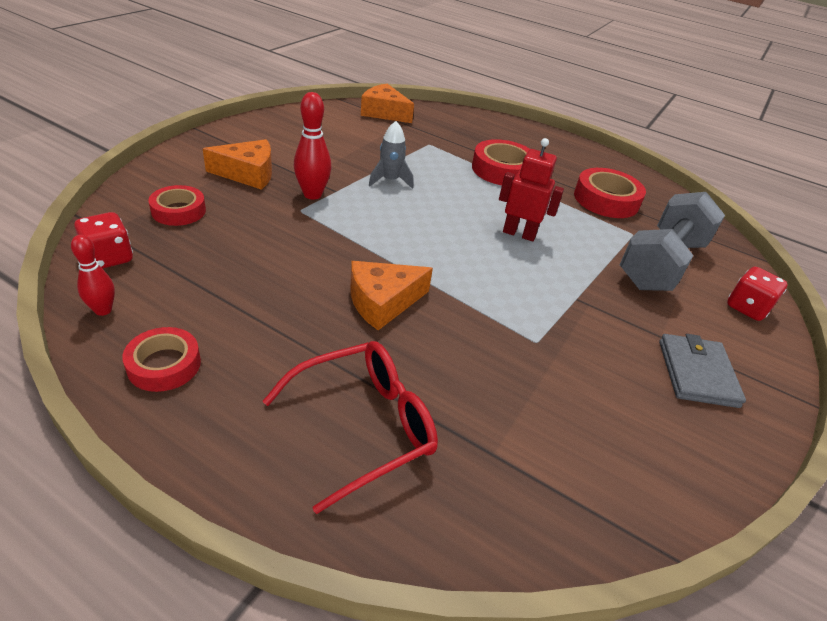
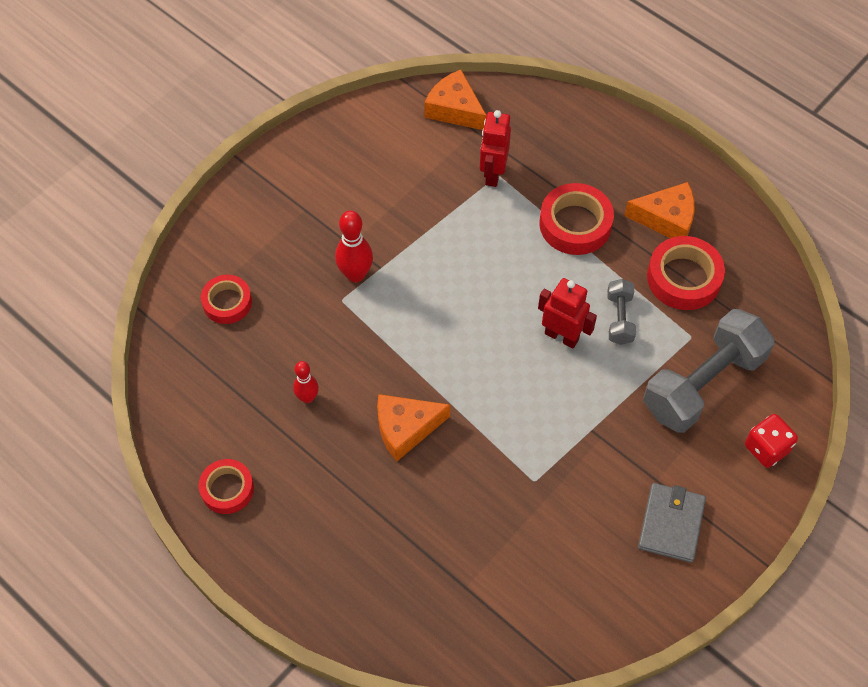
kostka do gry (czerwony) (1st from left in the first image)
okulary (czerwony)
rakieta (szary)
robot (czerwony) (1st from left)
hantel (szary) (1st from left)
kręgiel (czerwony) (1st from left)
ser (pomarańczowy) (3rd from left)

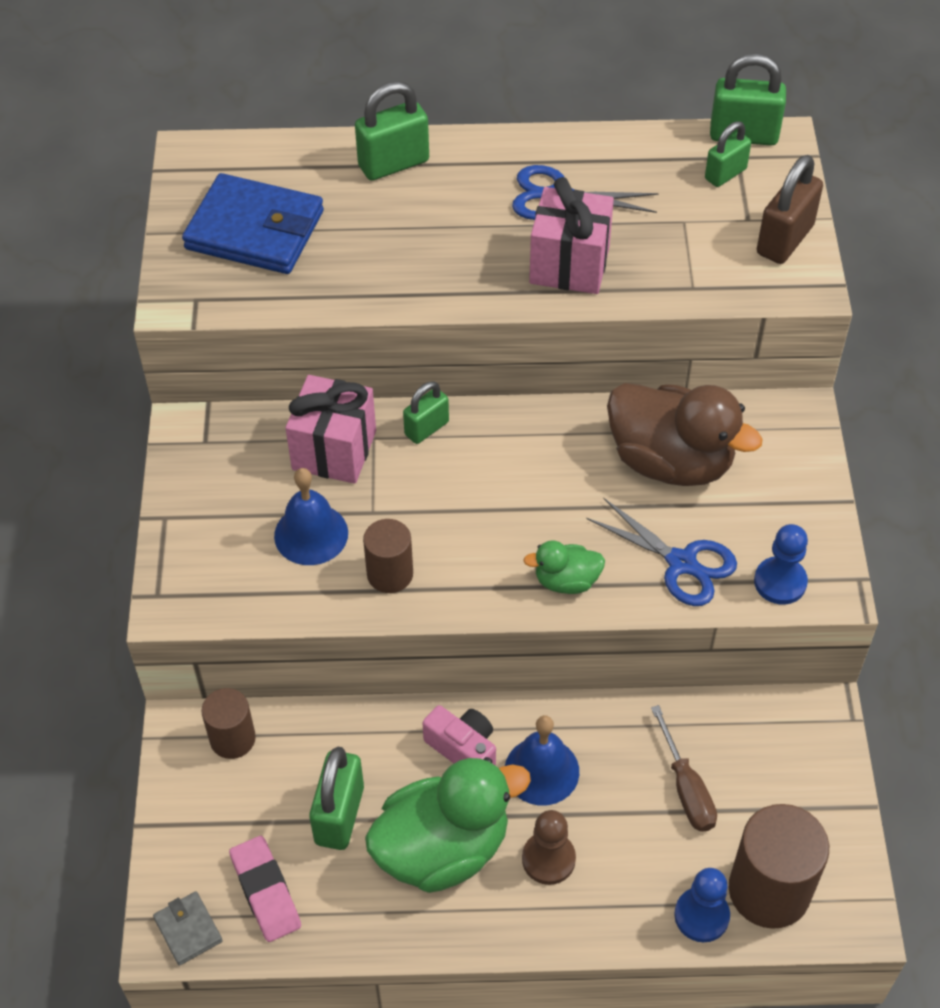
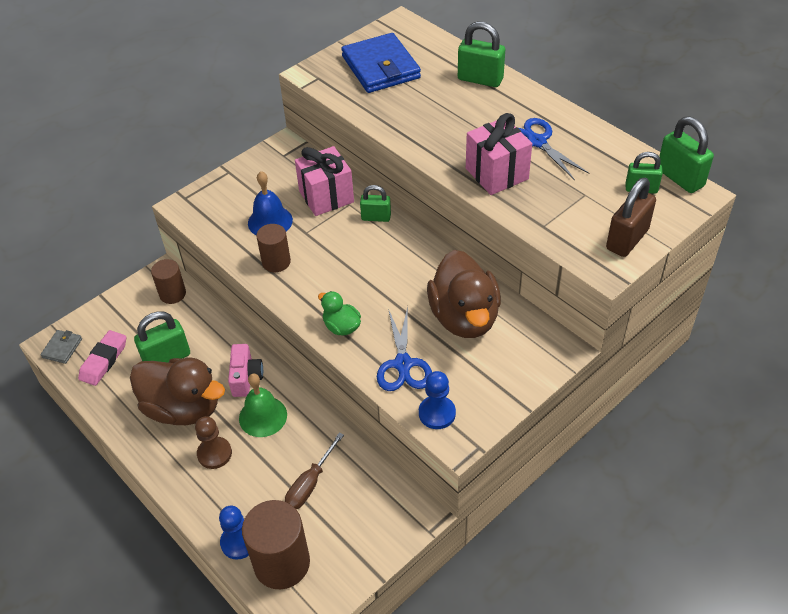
kaczka (brązowy) (1st from left)
dzwonek (zielony)
kłódka (brązowy)

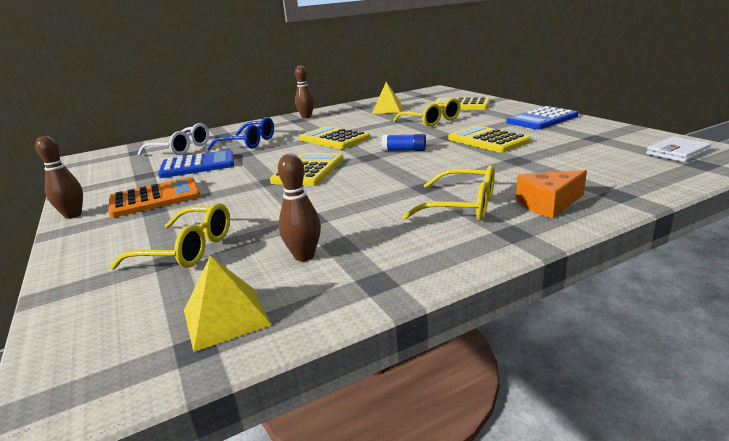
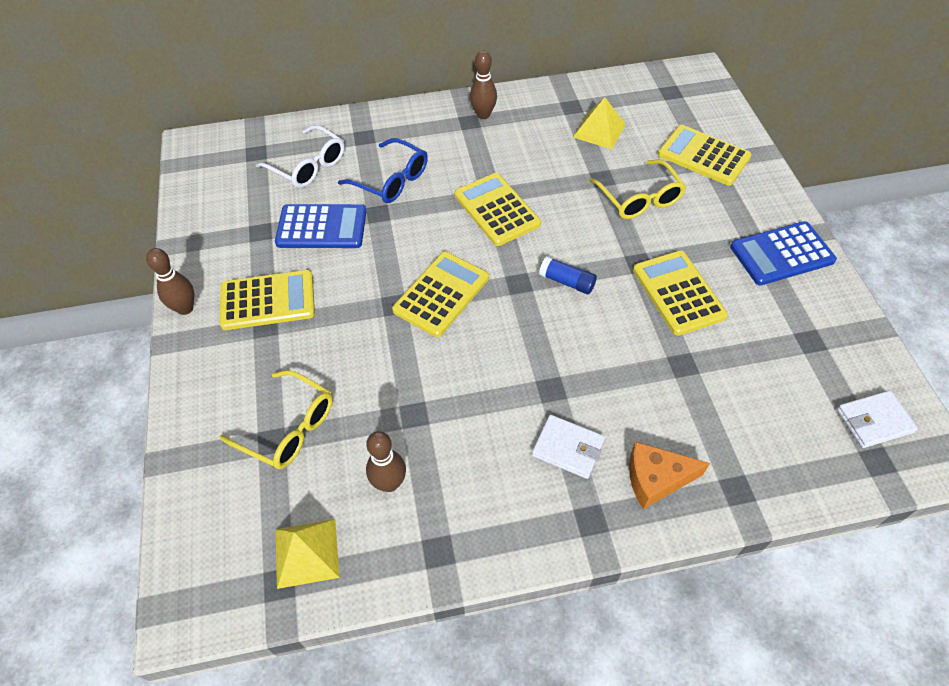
portfel (biały) (1st from left)
kalkulator (żółty) (1st from left)

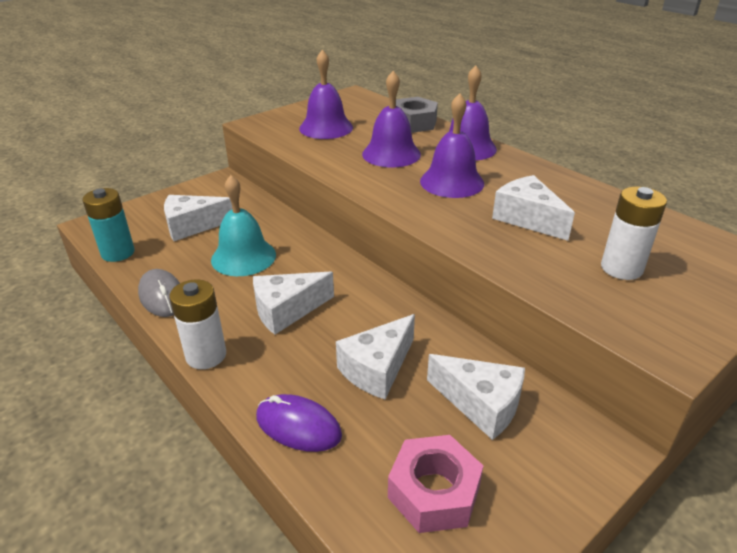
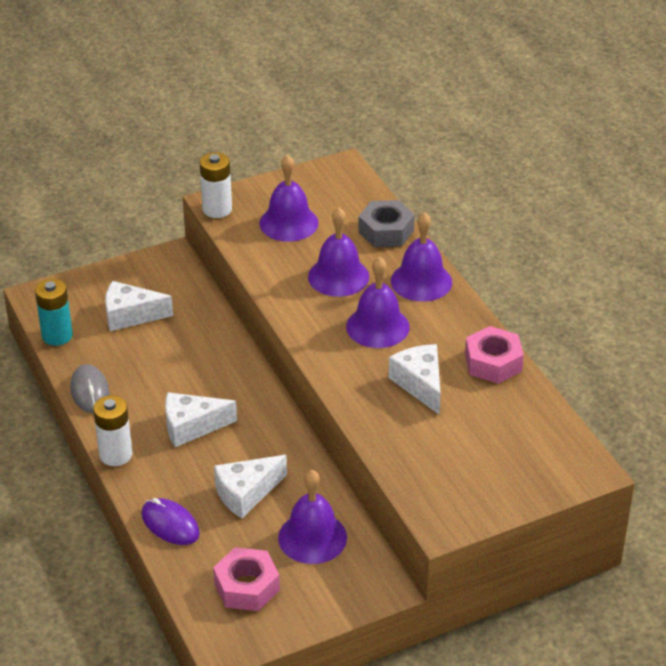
dzwonek (turkusowy)
nakrętka (różowy) (2nd from left)
bateria (biały) (2nd from left)
dzwonek (fioletowy) (2nd from left)

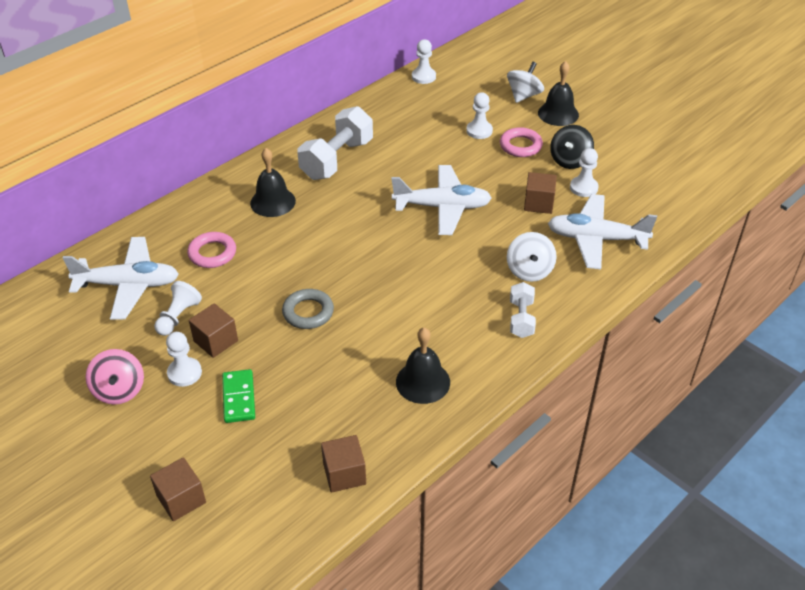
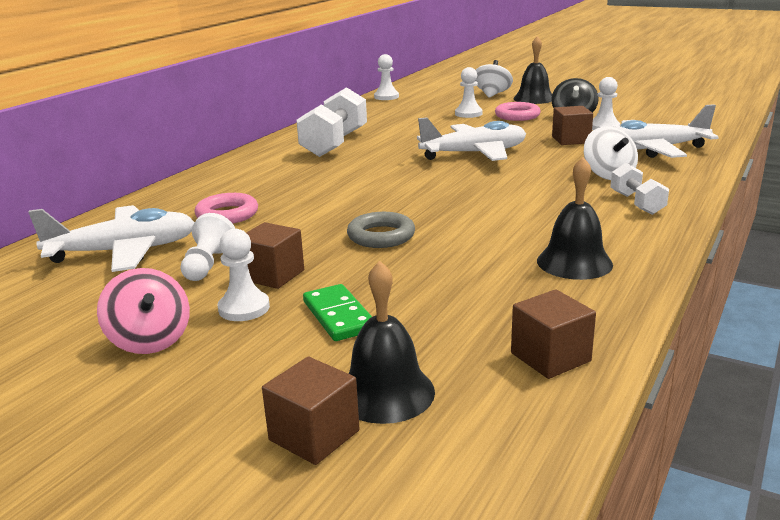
dzwonek (czarny) (1st from left)

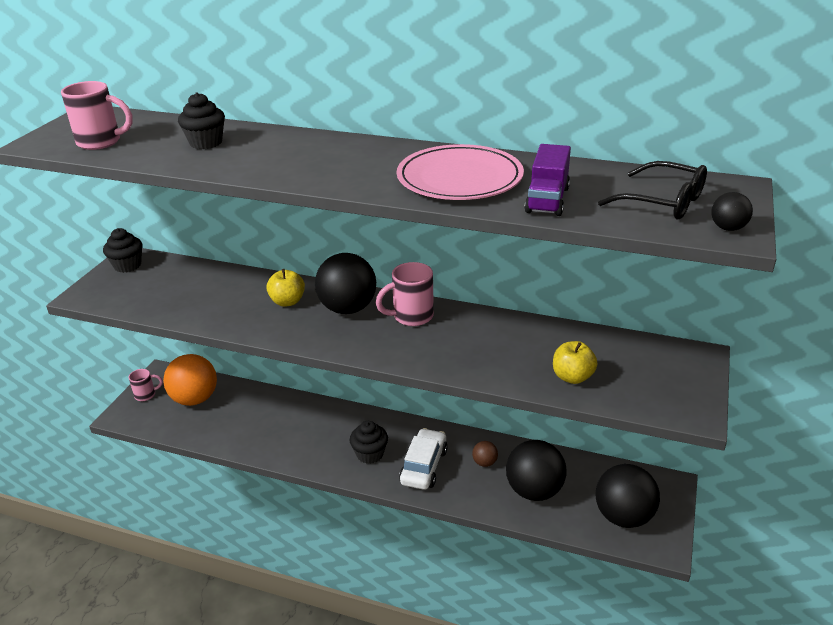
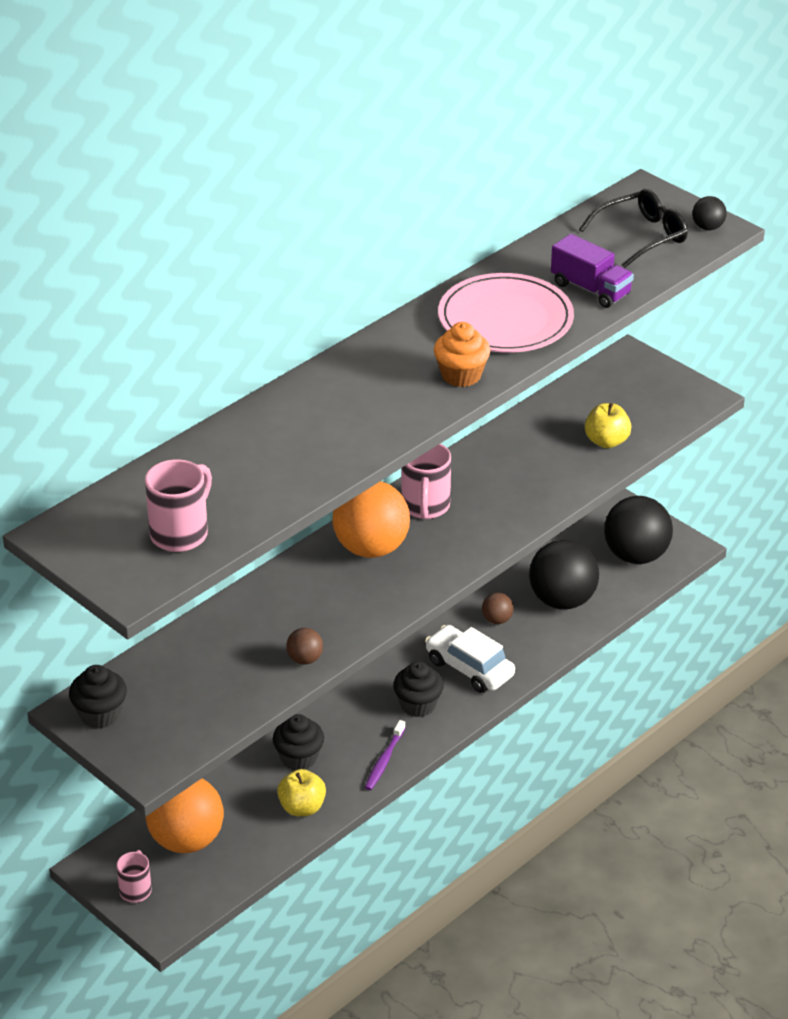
piłka (brązowy) (1st from left)
szczoteczka do zębów (fioletowy)
muffinka (pomarańczowy)
muffinka (czarny) (2nd from left)
jabłko (żółty) (1st from left)
piłka (pomarańczowy) (2nd from left)

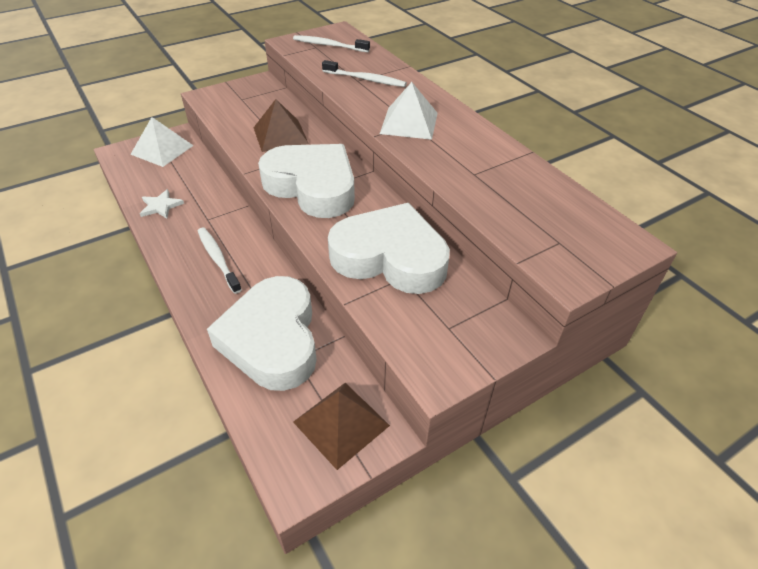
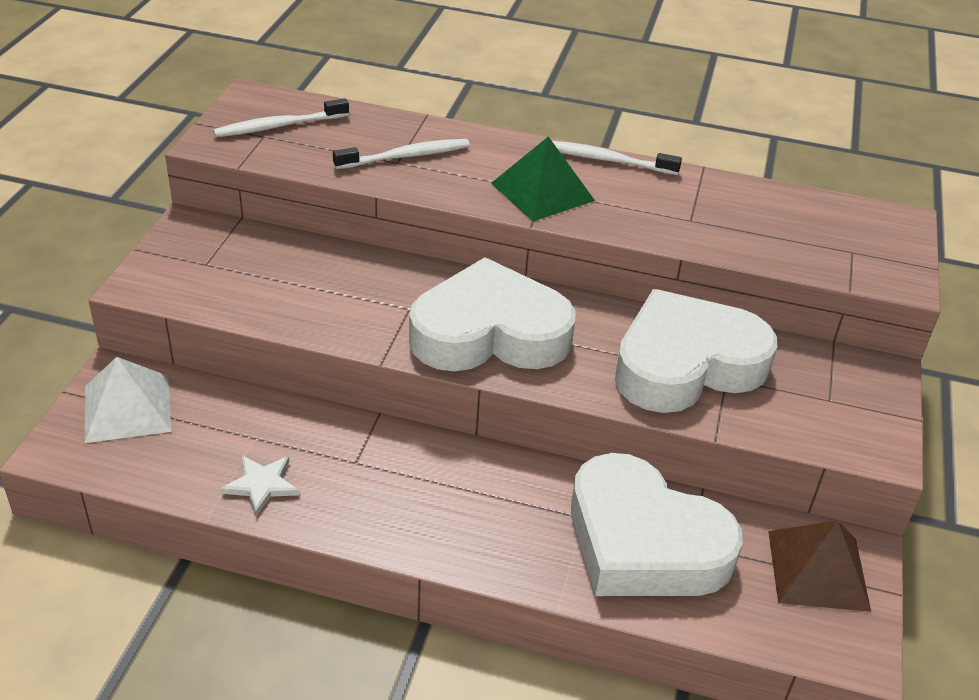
piramida (brązowy) (1st from left in the first image)
szczoteczka do zębów (biały) (3rd from left)
piramida (zielony)

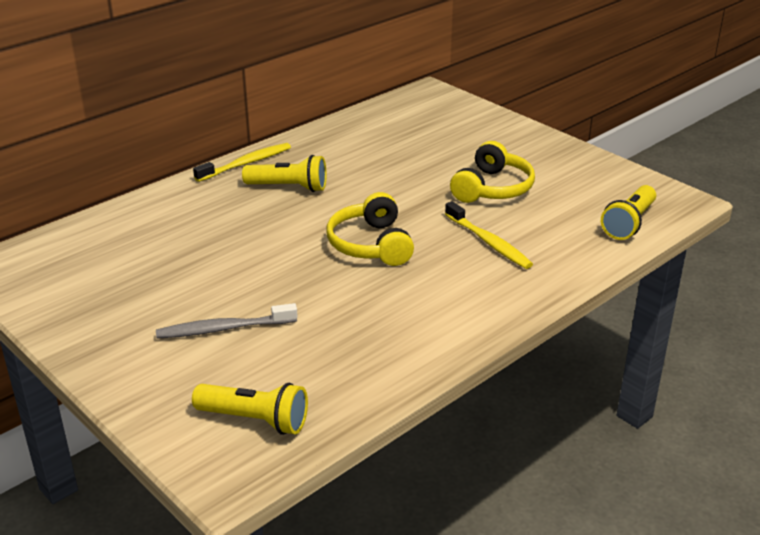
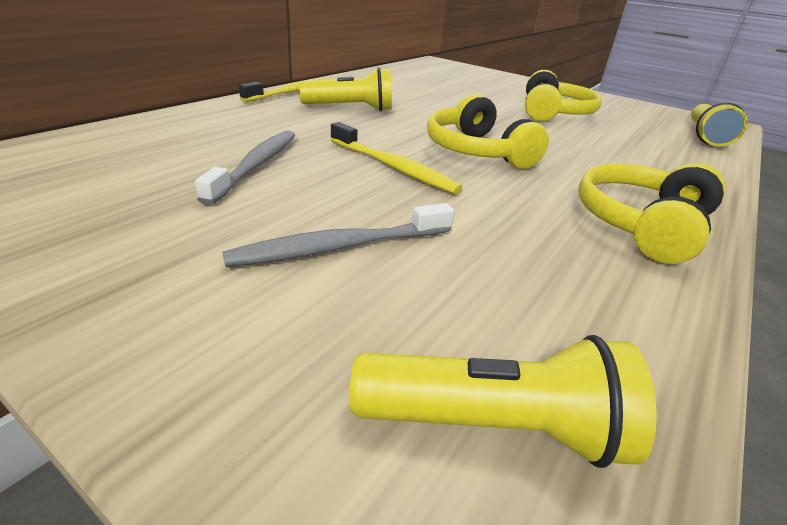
szczoteczka do zębów (szary) (1st from left)
słuchawki (żółty) (3rd from left)
szczoteczka do zębów (żółty) (2nd from left)

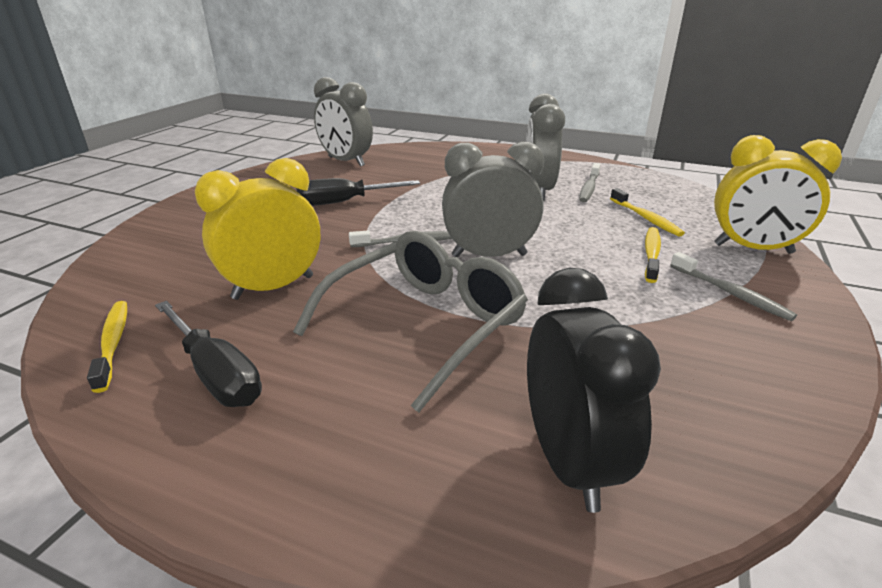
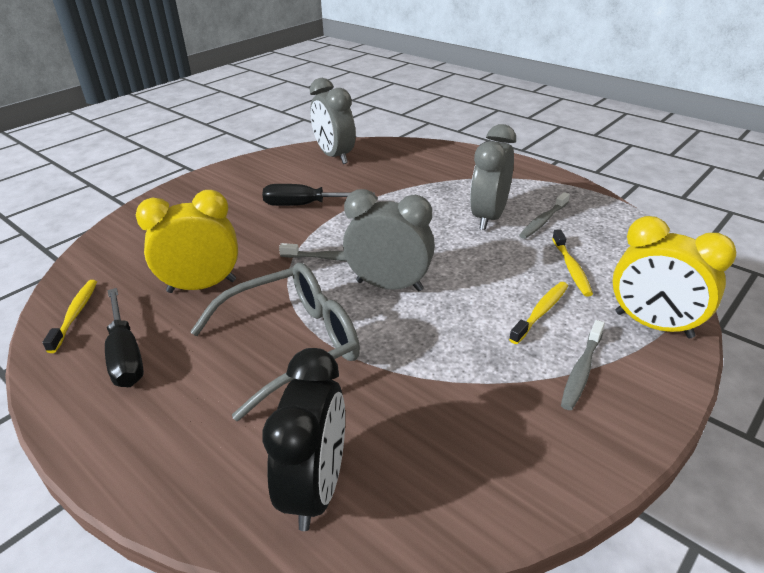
szczoteczka do zębów (szary) (3rd from left)

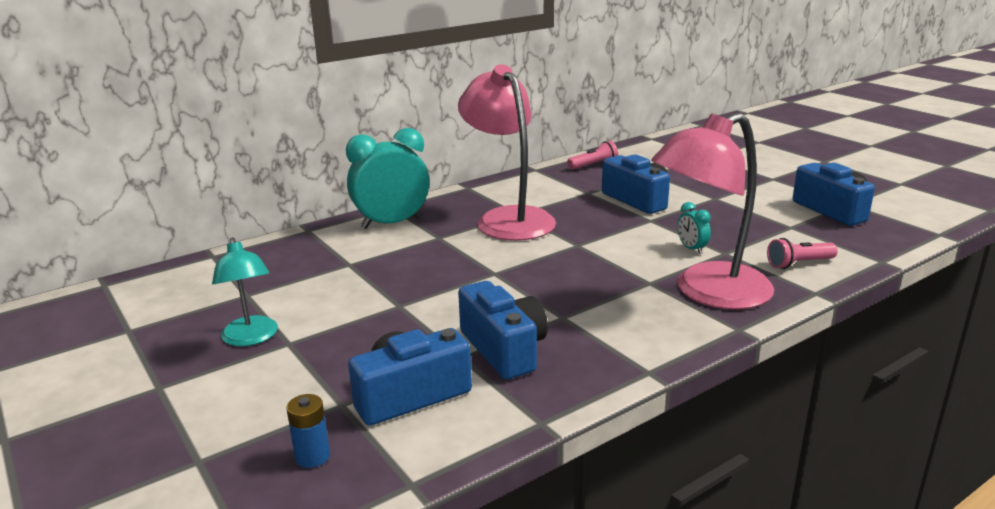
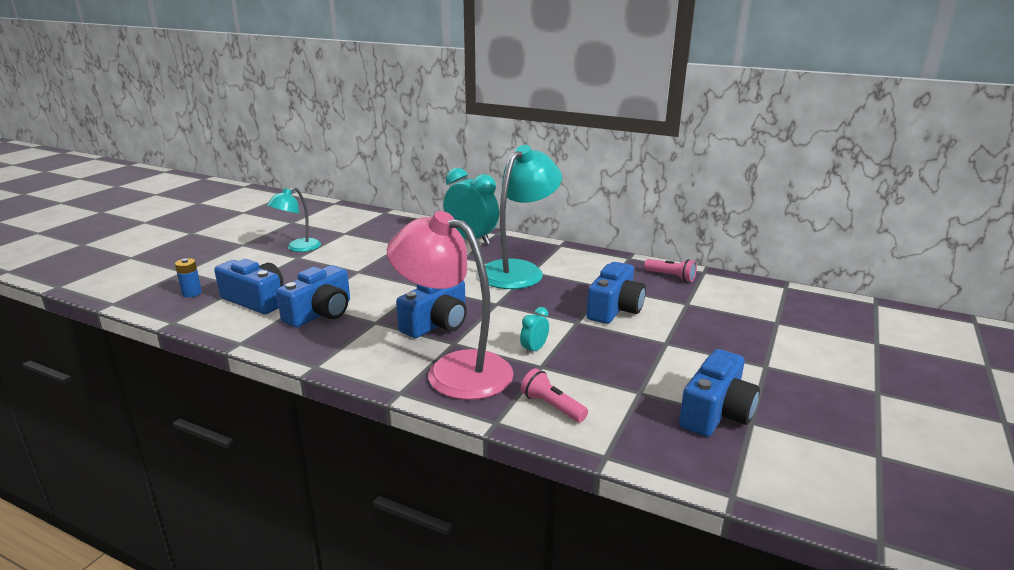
aparat fotograficzny (niebieski) (3rd from left)
lampka (turkusowy) (2nd from left)

